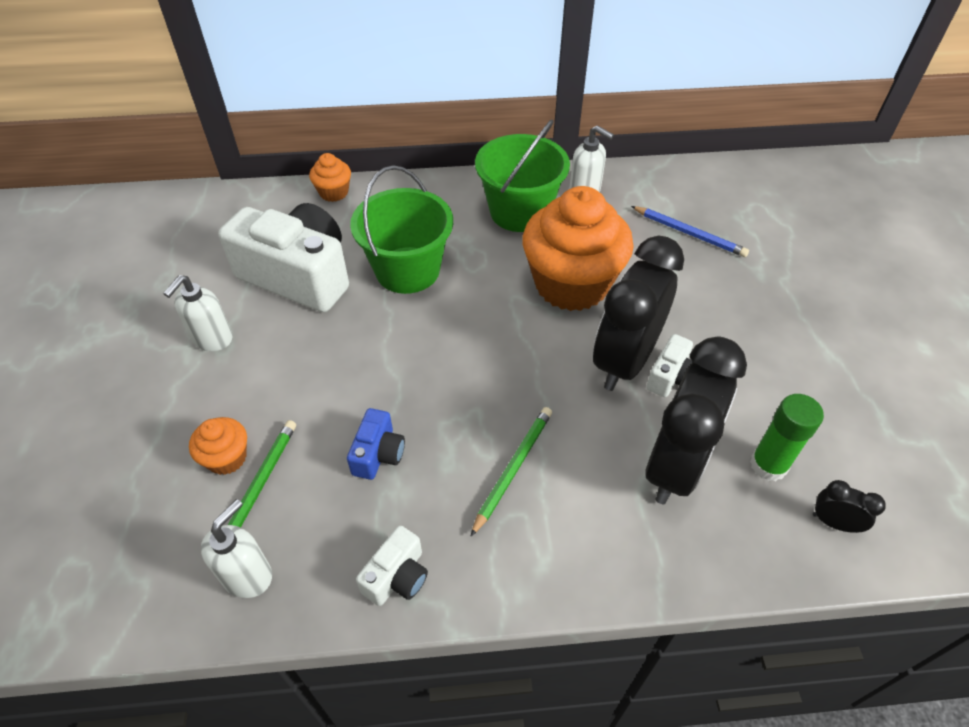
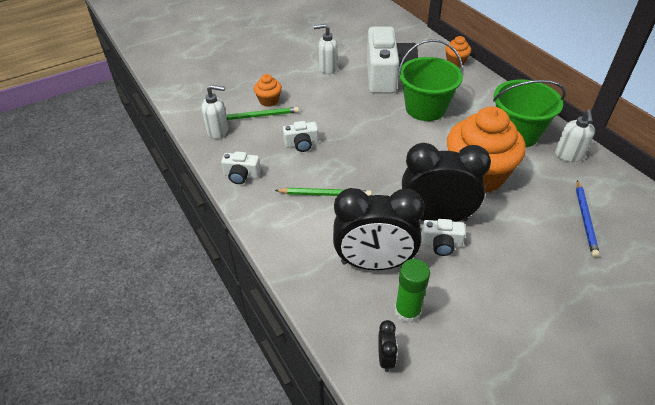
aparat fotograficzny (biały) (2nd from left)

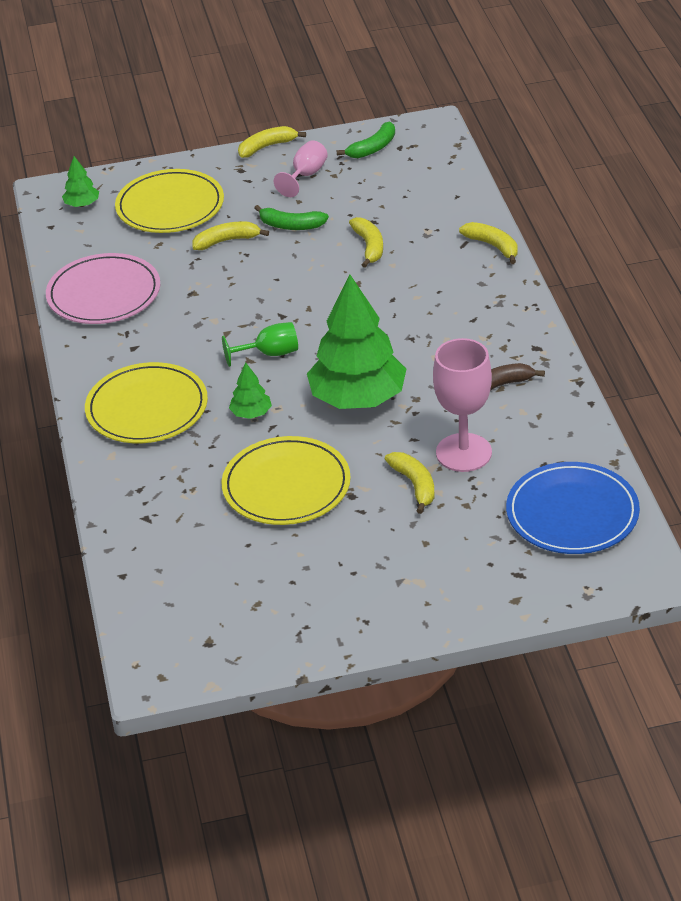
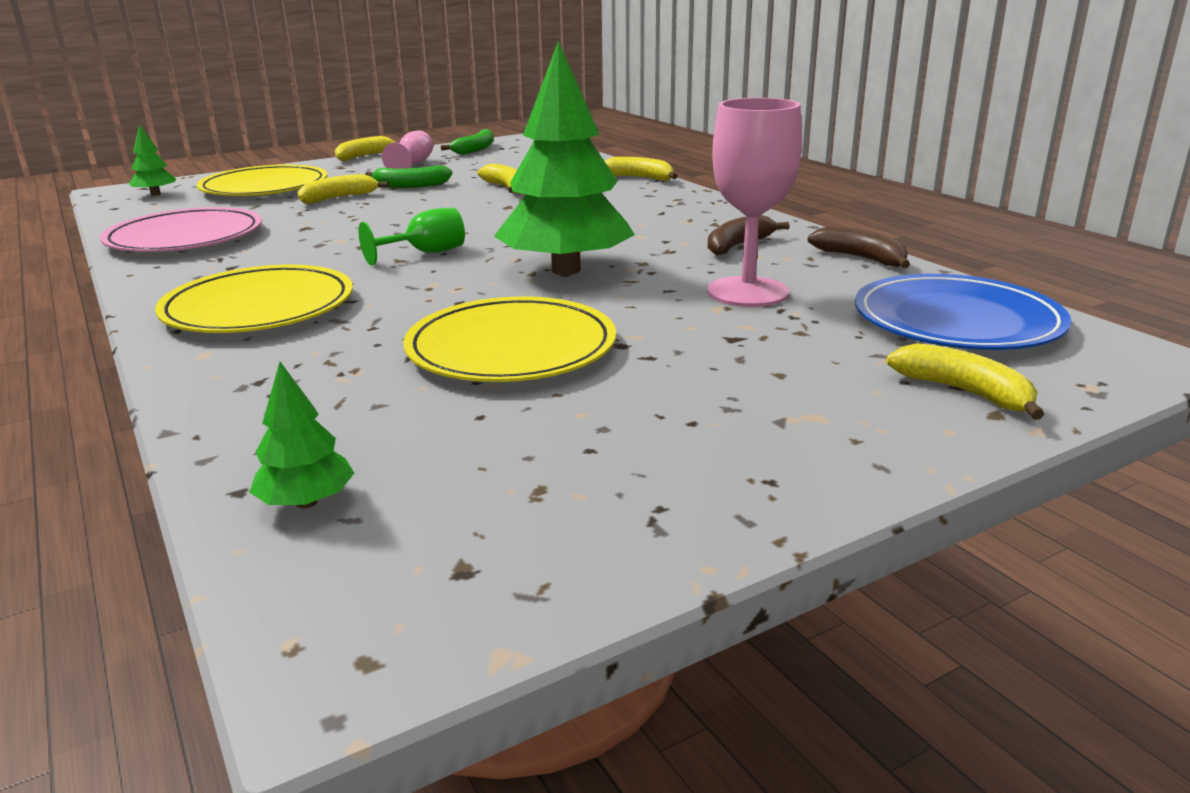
banan (brązowy) (2nd from left)
drzewko (zielony) (2nd from left)
banan (żółty) (5th from left)

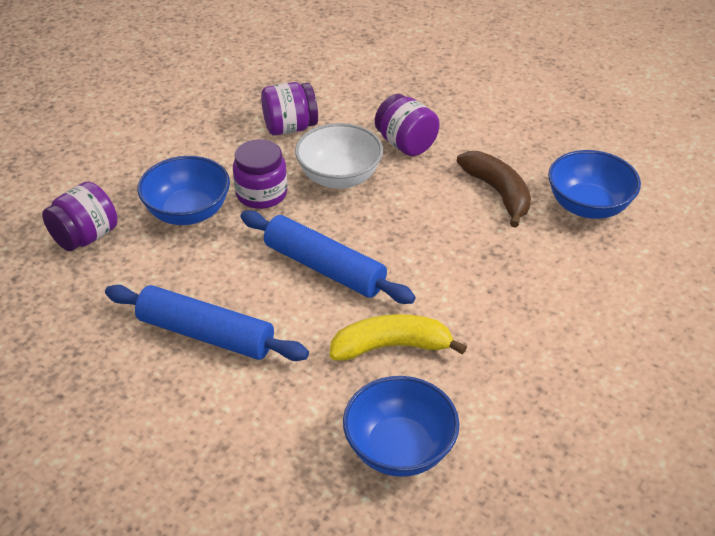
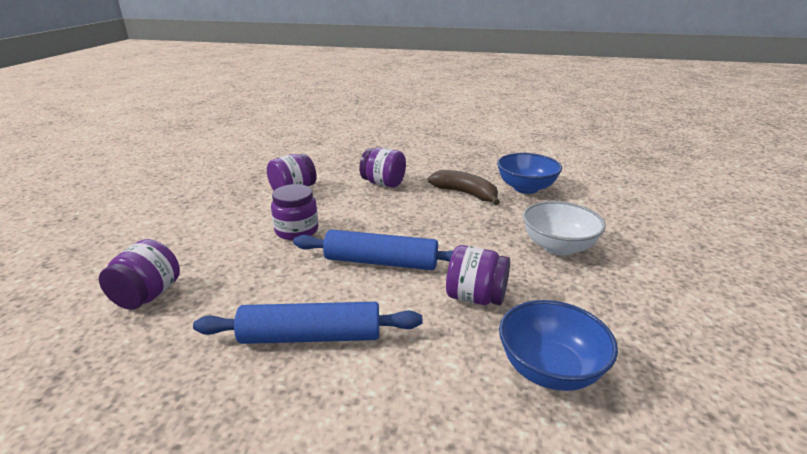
miska (niebieski) (1st from left in the first image)
miska (biały)
słoik (fioletowy) (5th from left)

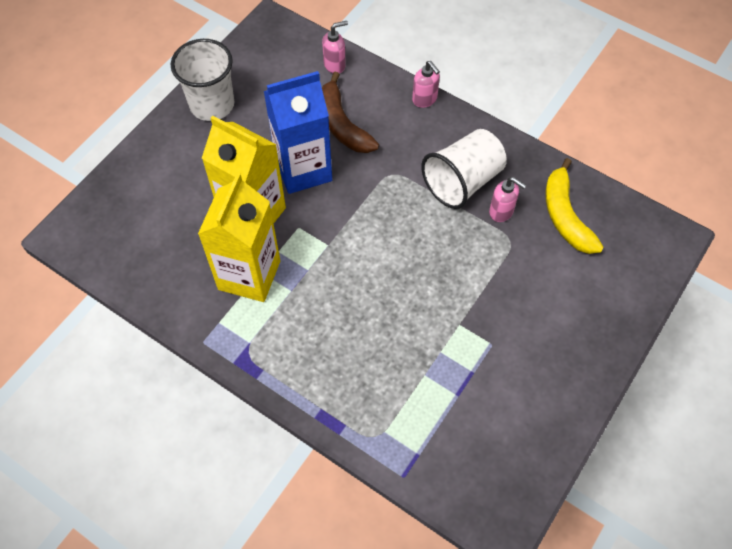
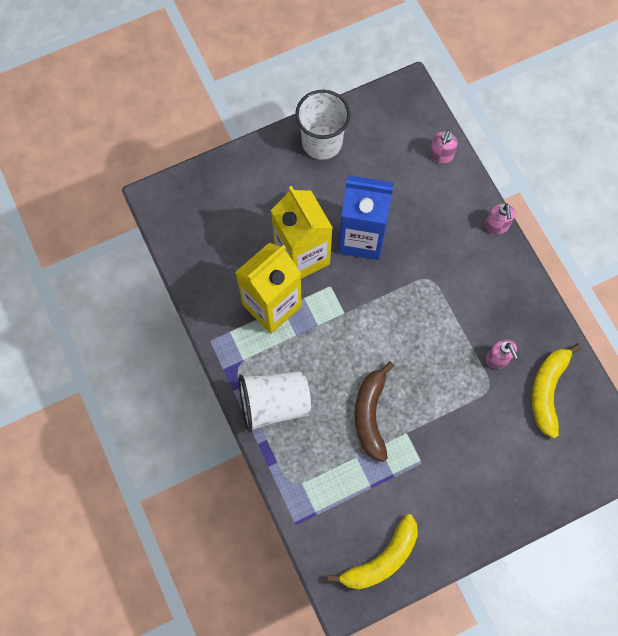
banan (żółty) (1st from left)
banan (brązowy)
szklanka (biały) (1st from left)
dozownik mydła (różowy) (1st from left)

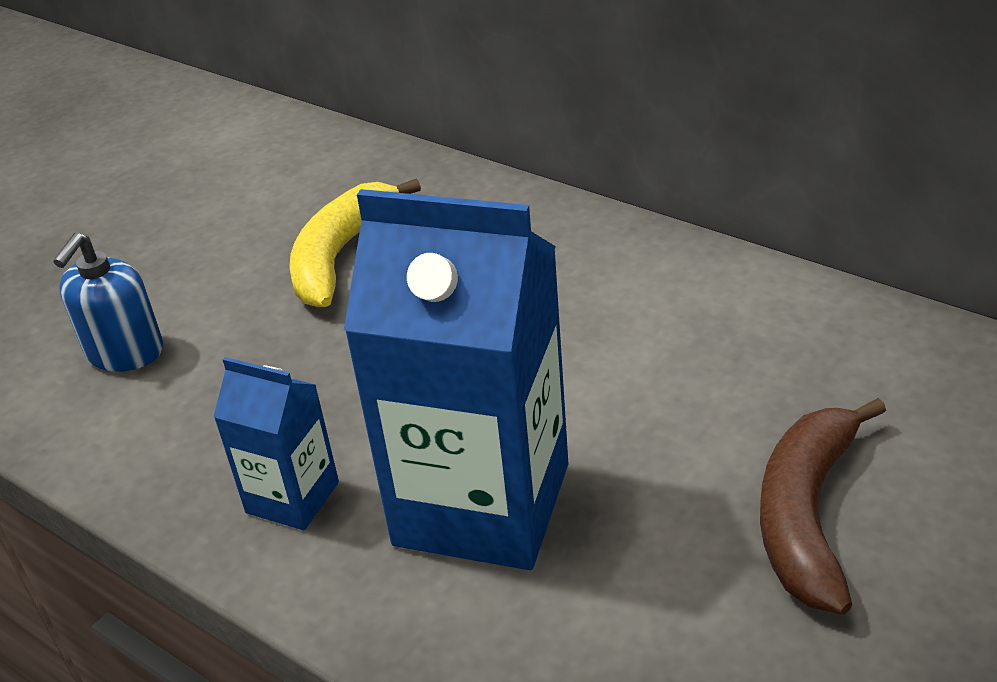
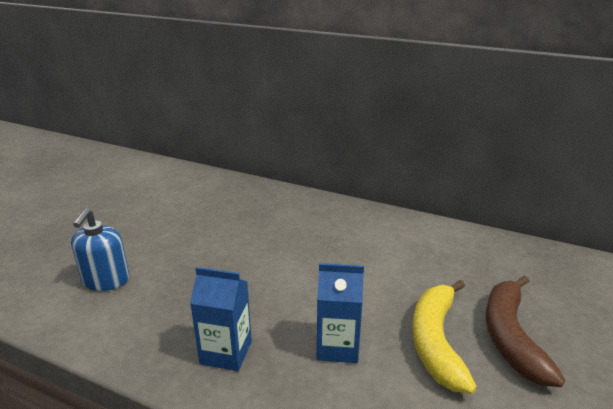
banan (żółty)
karton mleka (niebieski) (2nd from left)

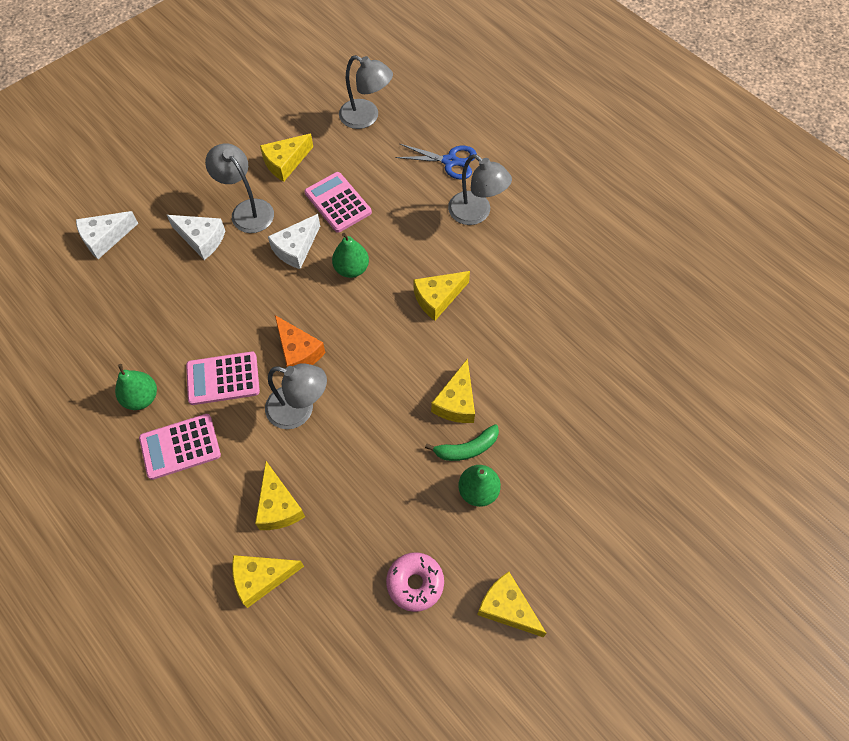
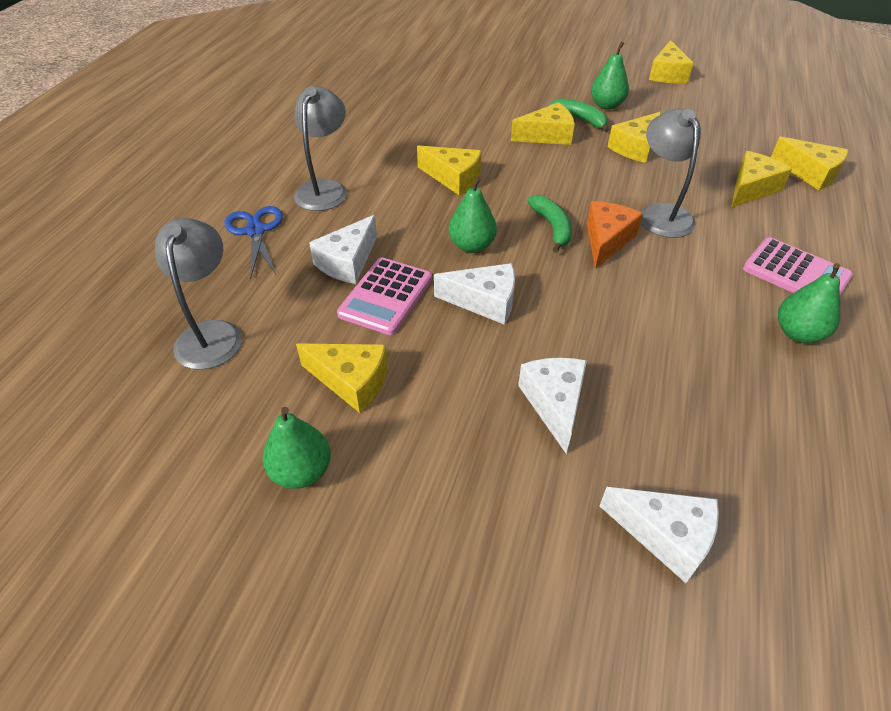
kalkulator (różowy) (2nd from left in the first image)
lampka (szary) (1st from left in the first image)
donut (różowy)
gruszka (zielony) (1st from left)
ser (biały) (1st from left)
banan (zielony) (1st from left)
ser (żółty) (4th from left)

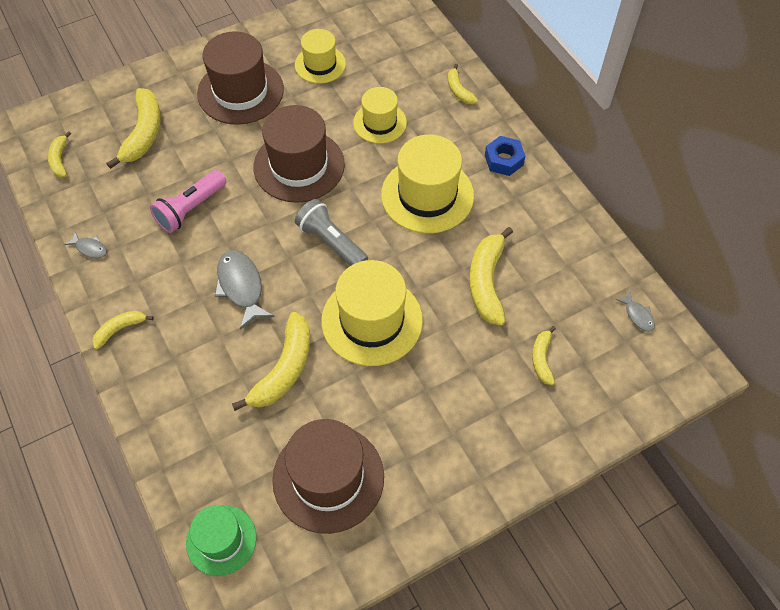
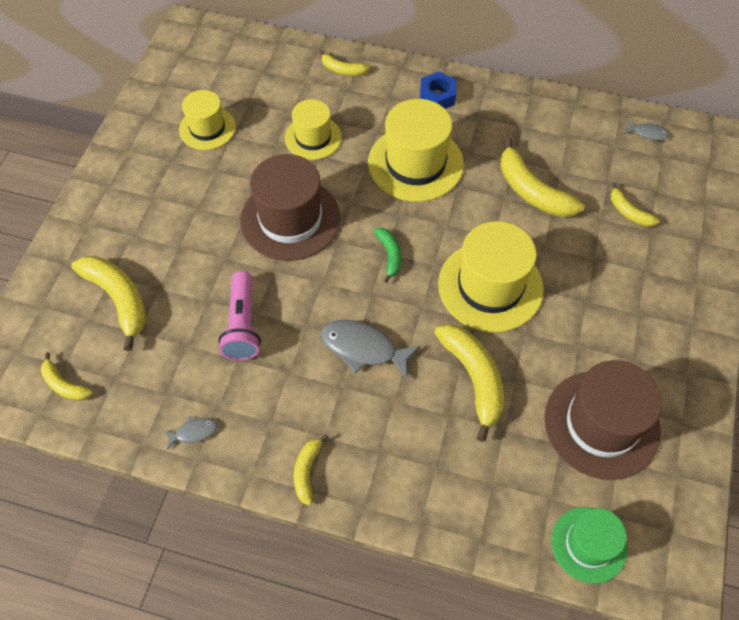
kapelusz (brązowy) (1st from left in the first image)
banan (zielony)

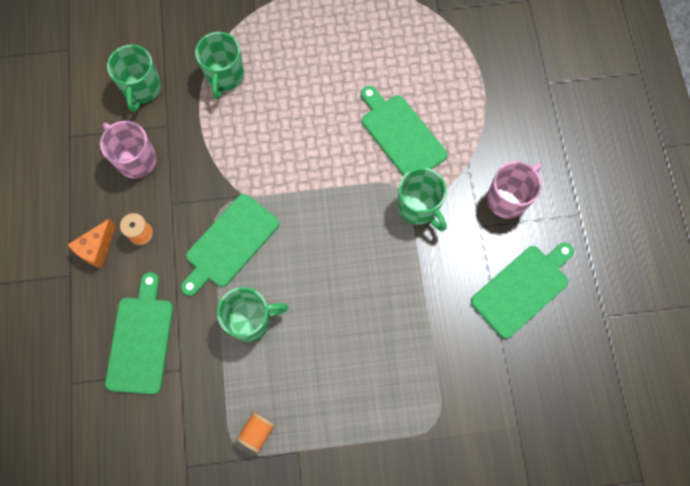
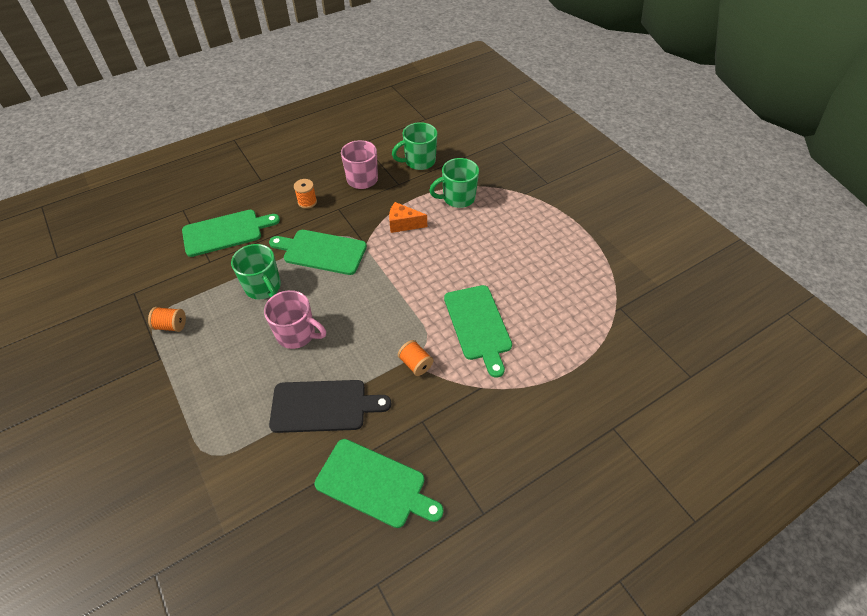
deska do krojenia (czarny)
ser (pomarańczowy)
kubek (różowy) (1st from left)
szpulka (pomarańczowy) (3rd from left)
deska do krojenia (zielony) (4th from left)

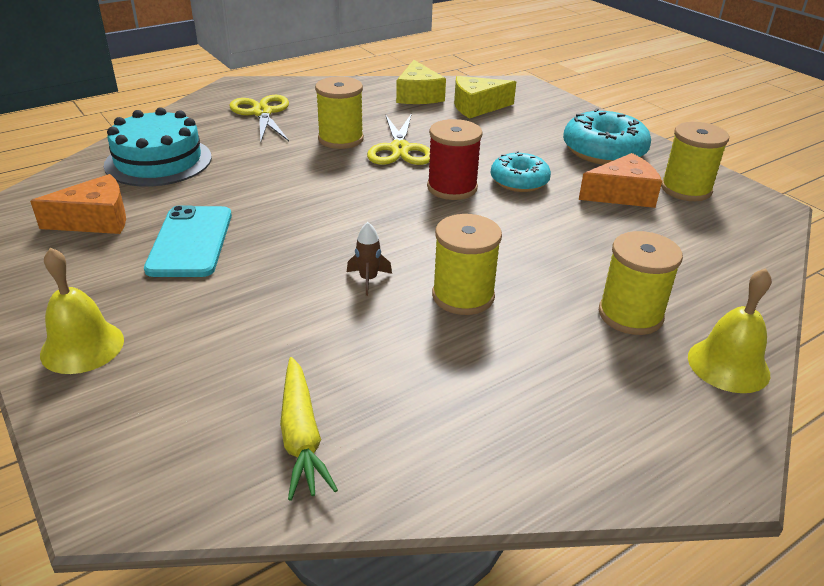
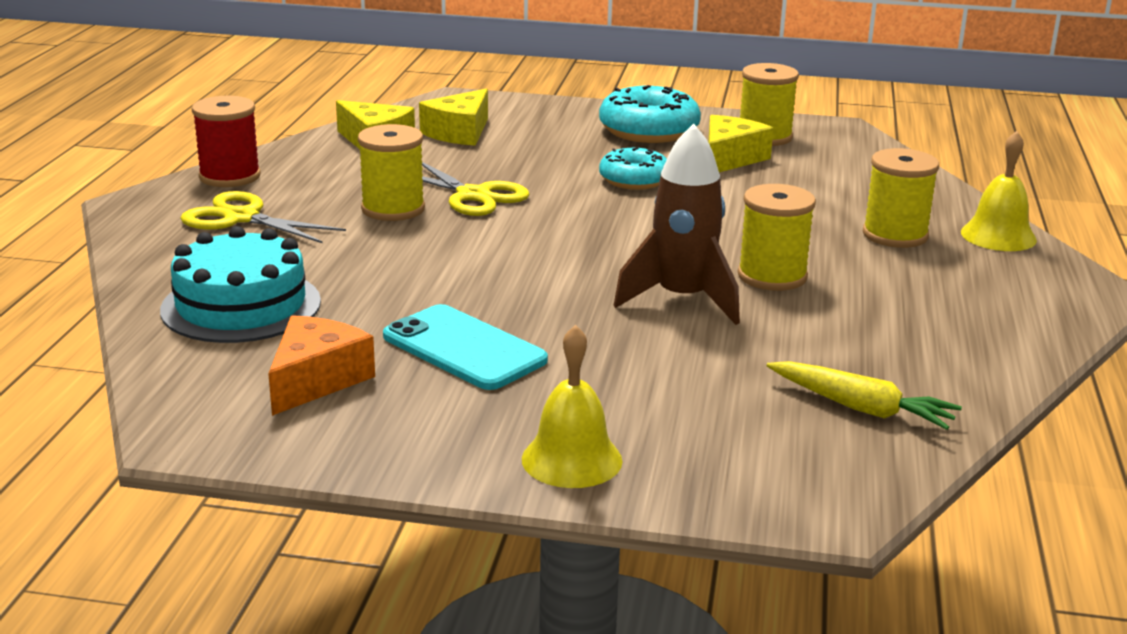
szpulka (czerwony)
ser (żółty) (3rd from left)
rakieta (brązowy)

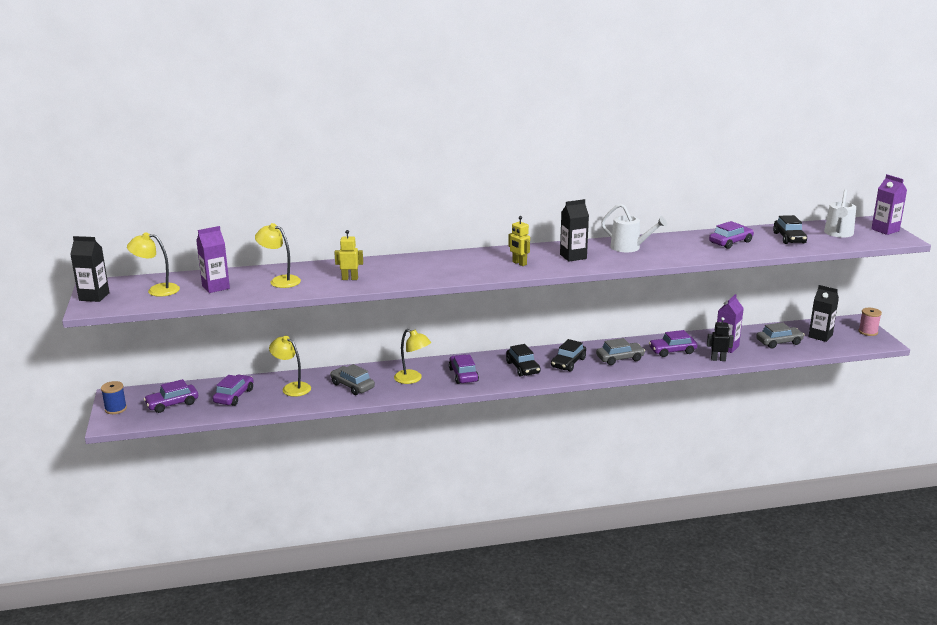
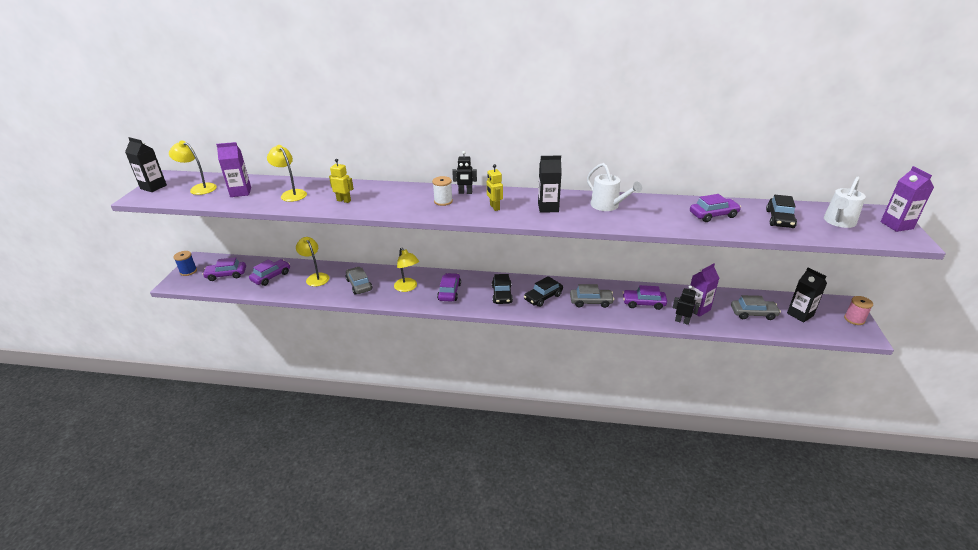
szpulka (biały)
robot (czarny) (1st from left)

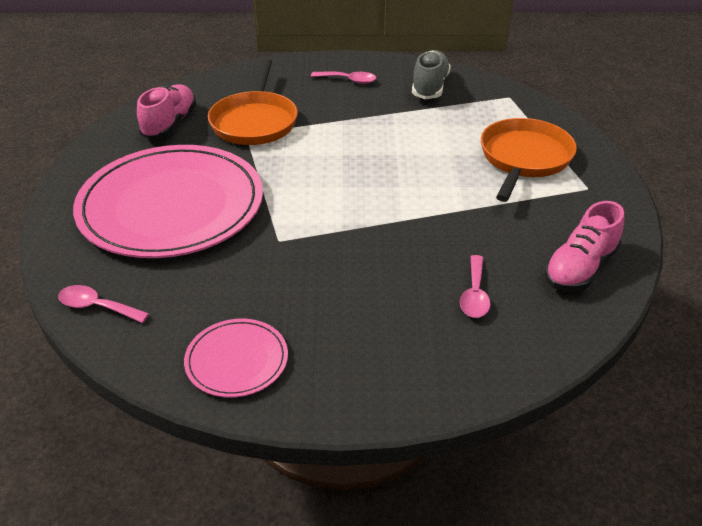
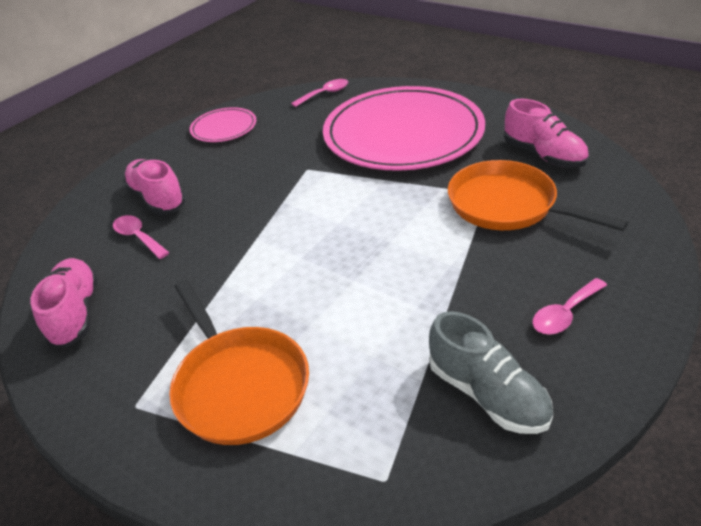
but (różowy) (2nd from left)

